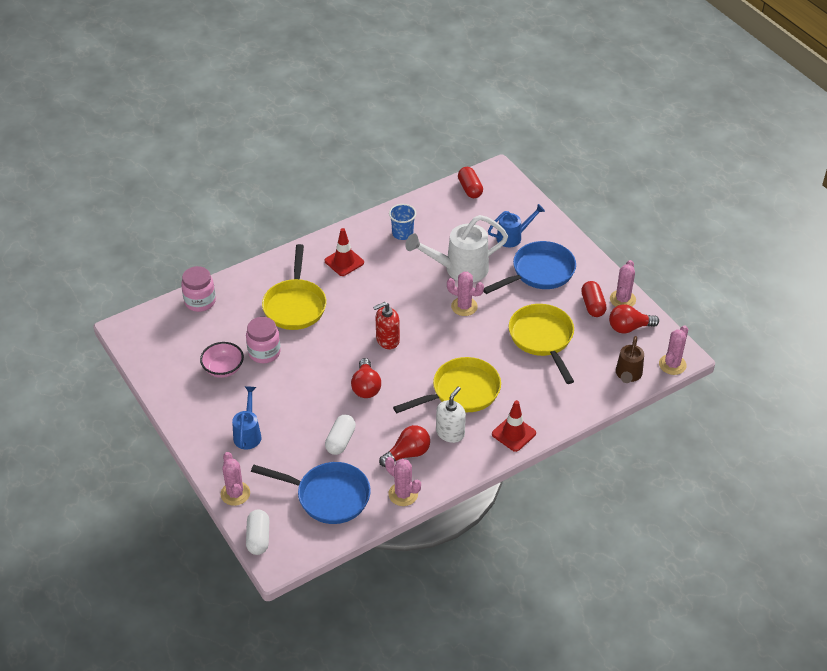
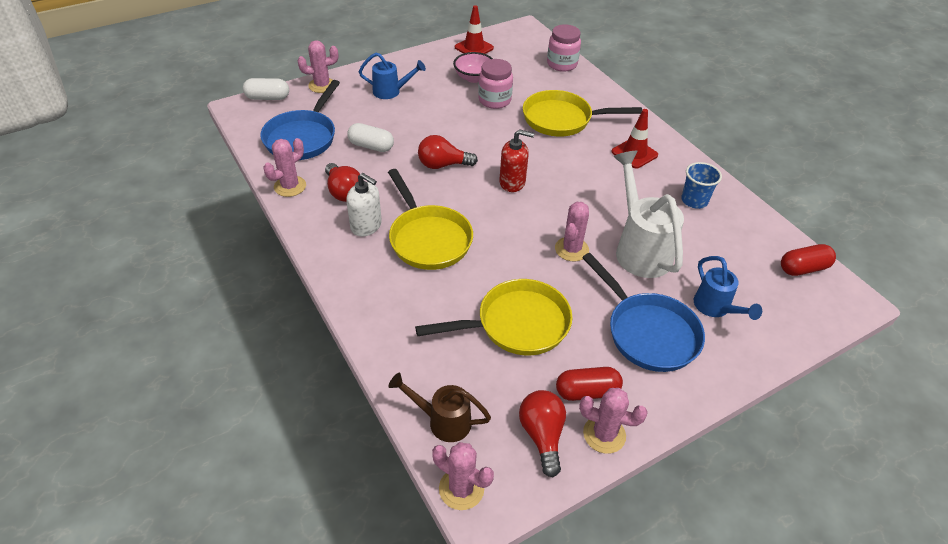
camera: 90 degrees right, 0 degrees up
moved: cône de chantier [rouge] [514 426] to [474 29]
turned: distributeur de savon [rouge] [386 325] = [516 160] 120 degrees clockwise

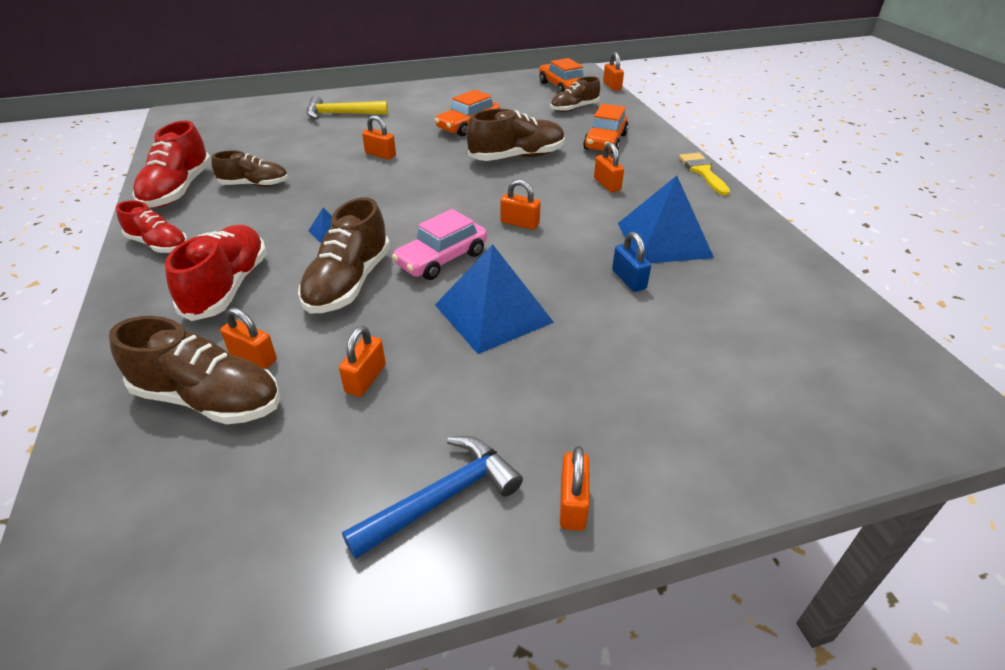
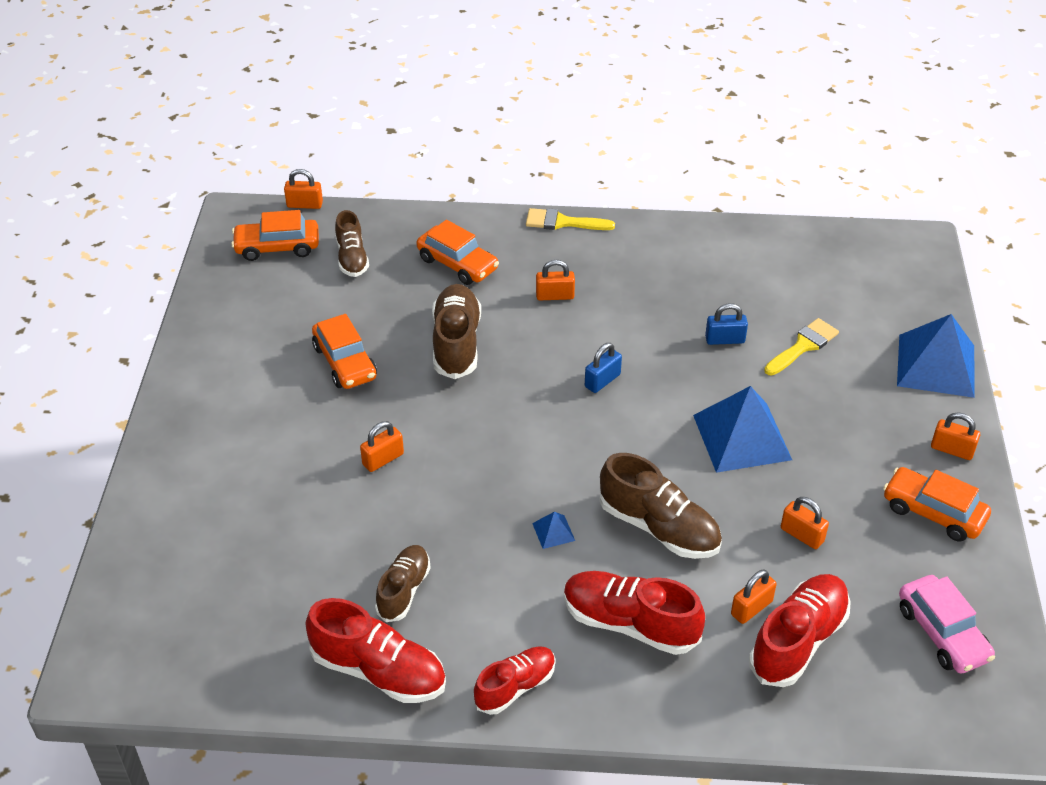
camera: 70 degrees left, 5 degrees up
removed: marteau [jaune] [347 107]
added: pinceau [jaune] [801 347]
moved: voiture [rose] [439 244] to [947 624]; pyramide [bleu] [666 219] to [936 356]
replaced: marteau [bleu] [432 497] to voiture [orange] [937 504]
recoloured: chaussure [marron] [194 370] to chaussure [rouge] [800 630]; cadenas [orange] [520 205] to cadenas [bleu] [603 368]

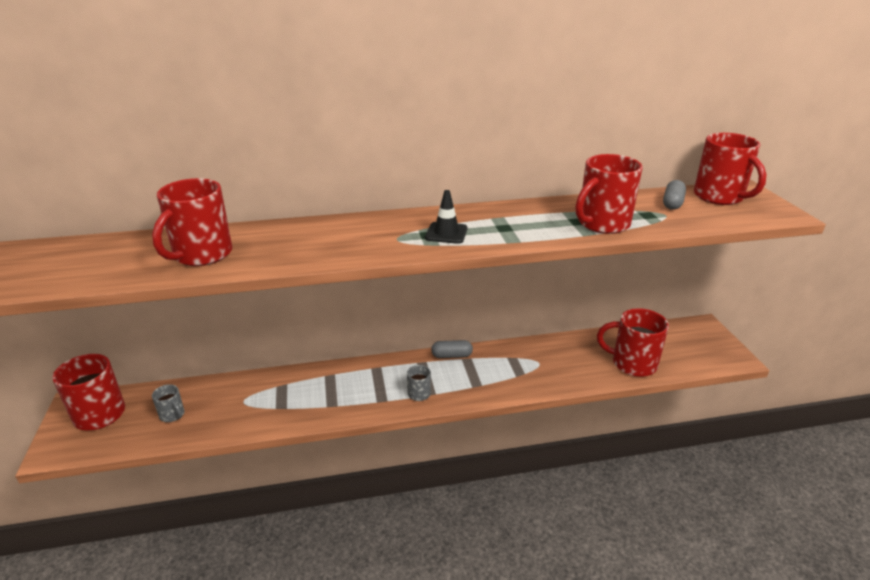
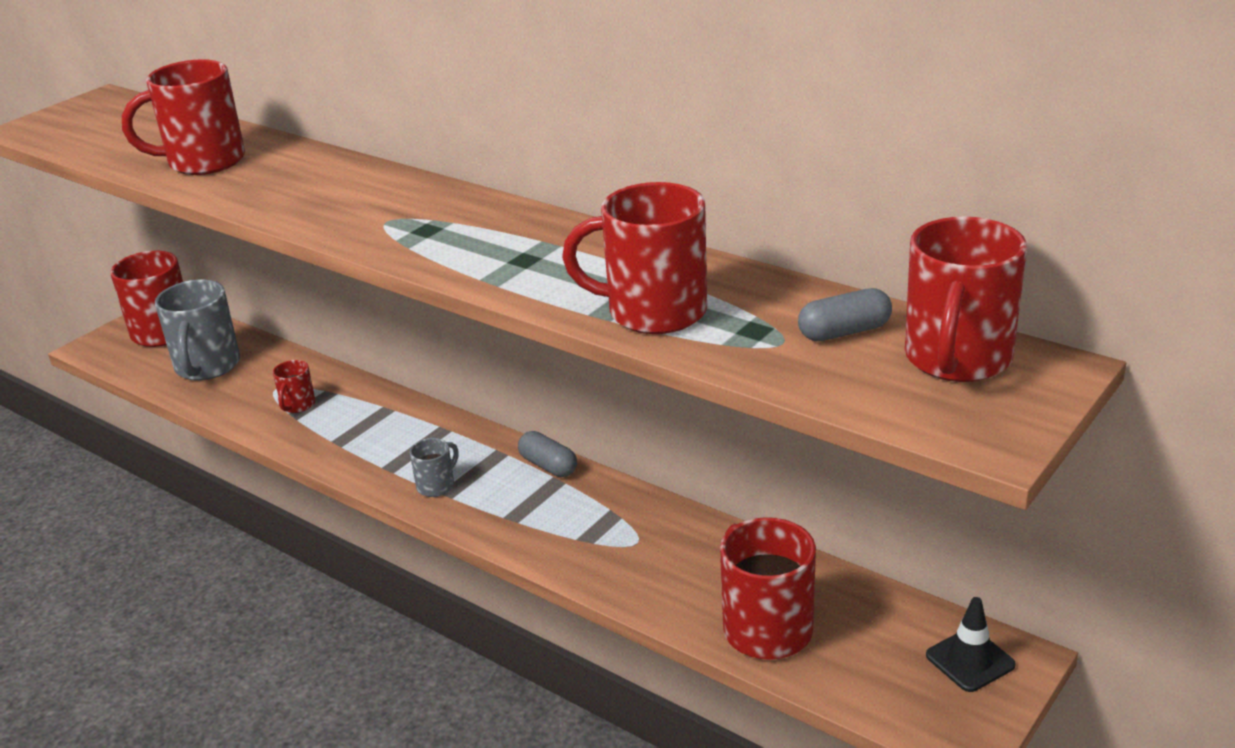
camera: 50 degrees right, 0 degrees up
added: tasse [rouge] [294 386]
moved: cône de chantier [noir] [446 217] to [971 644]
resized: tasse [gris] [168 403] = [197 330] x2.00

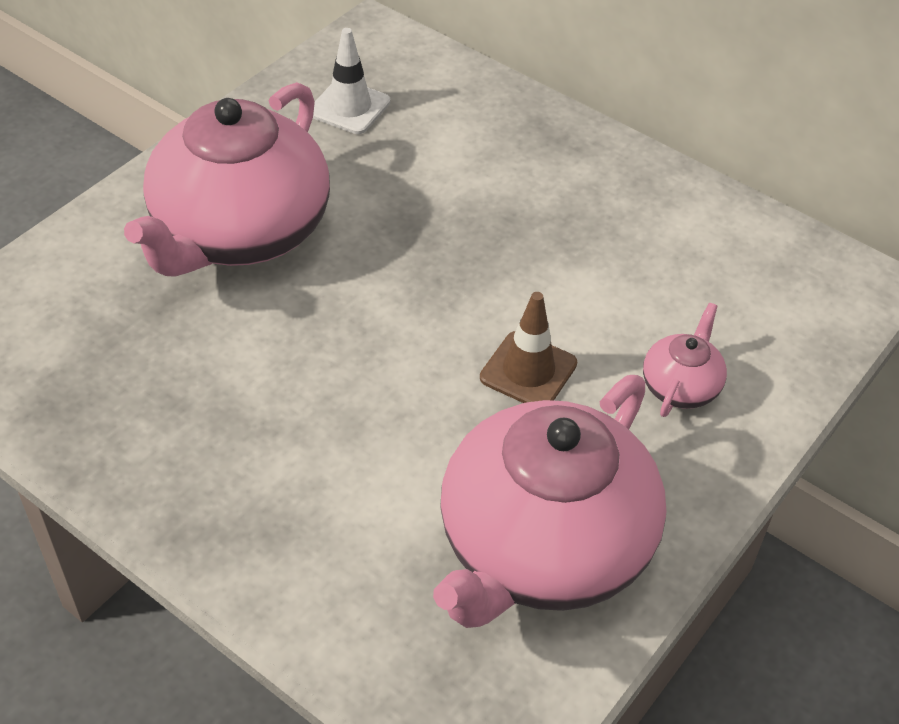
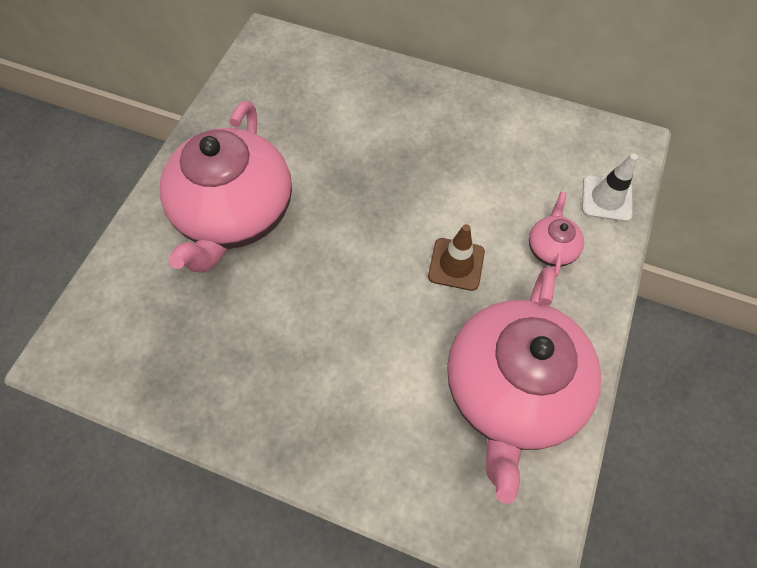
camera: 15 degrees left, 15 degrees up
moved: cône de chantier [blanc] [352 81] to [610 188]

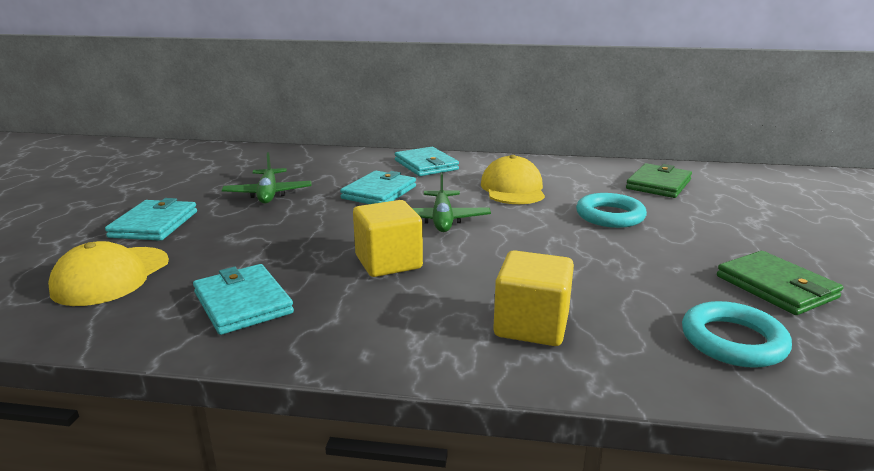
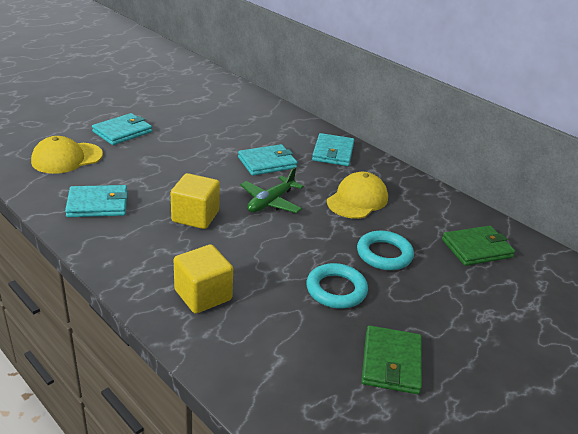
camera: 35 degrees right, 10 degrees up
removed: avion [vert] [266 178]
moved: anneau [turquoise] [737 334] to [337 286]
turned: portefeuille [turquoise] [243 299] = [96 201] 75 degrees clockwise

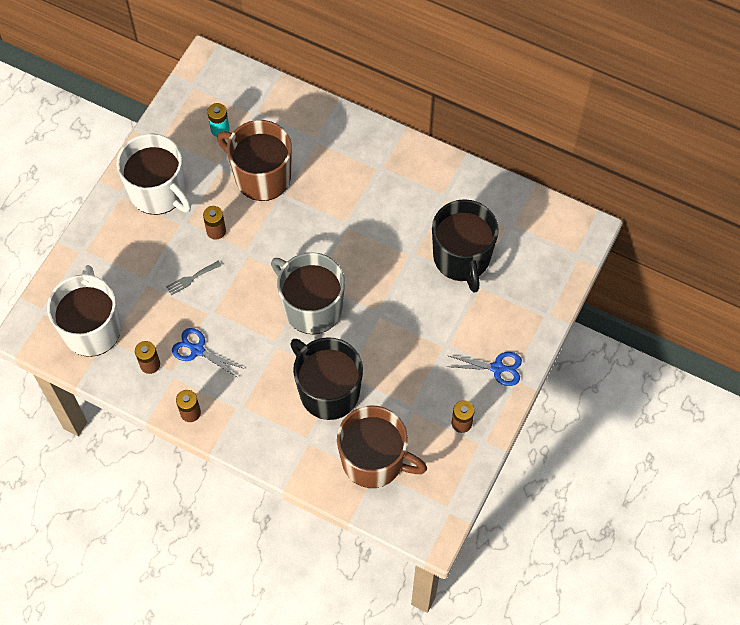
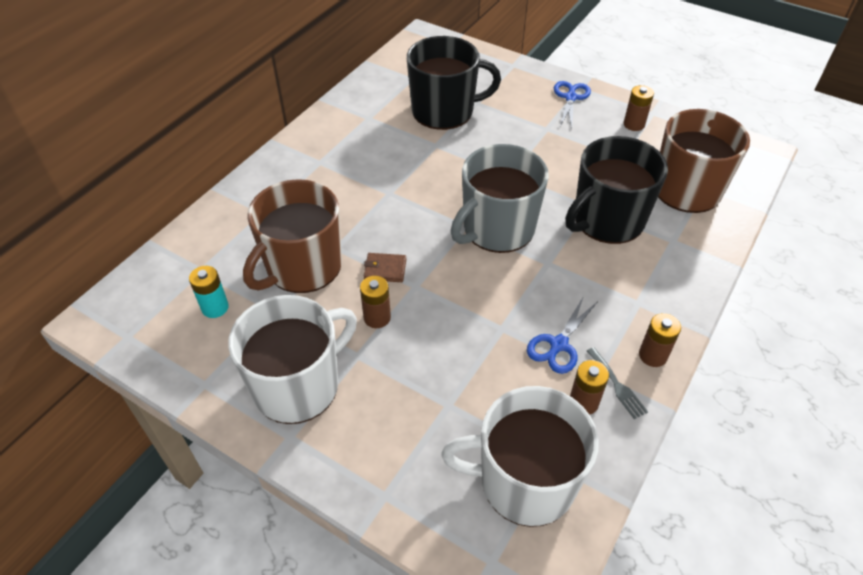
camera: 85 degrees left, 15 degrees down
added: portefeuille [marron] [385 267]
moved: fourchette [gris] [193 278] to [617 383]

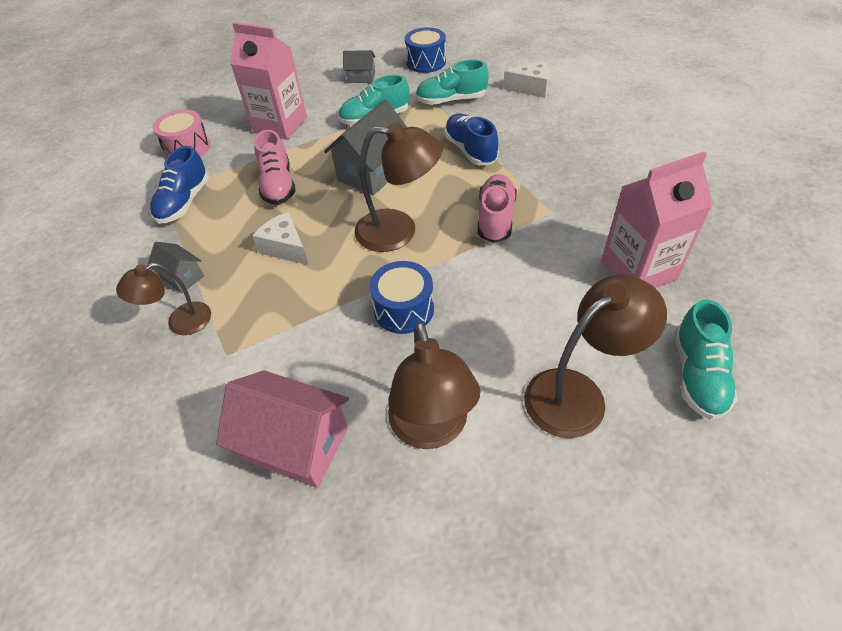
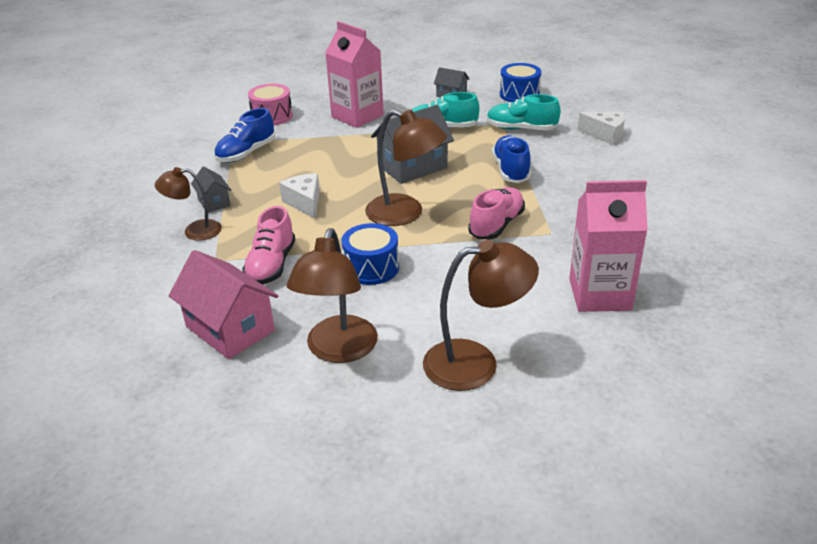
camera: 20 degrees right, 15 degrees down
removed: chaussure [turquoise] [706 359]
moved: chaussure [rose] [275 167] to [268 245]

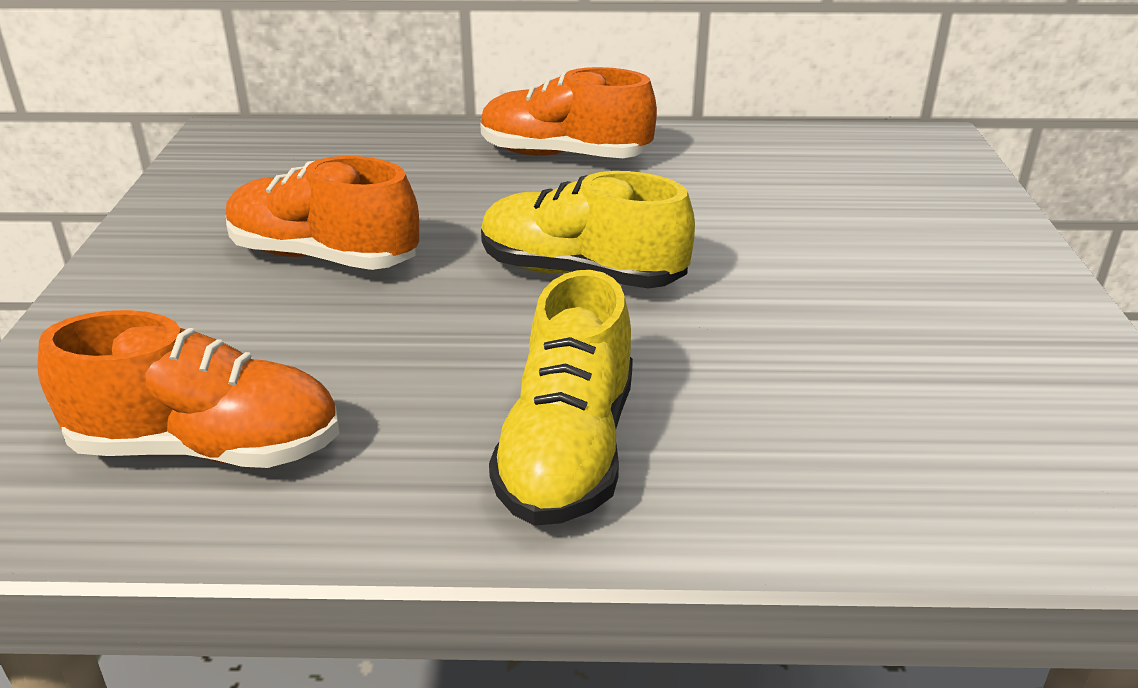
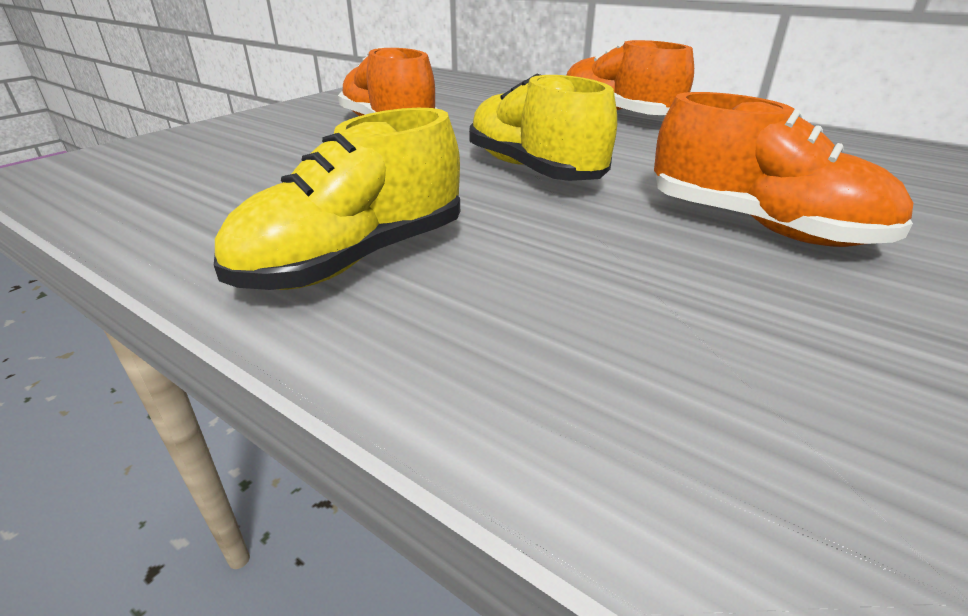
camera: 35 degrees right, 0 degrees up
moved: chaussure [orange] [188 389] to [783 169]

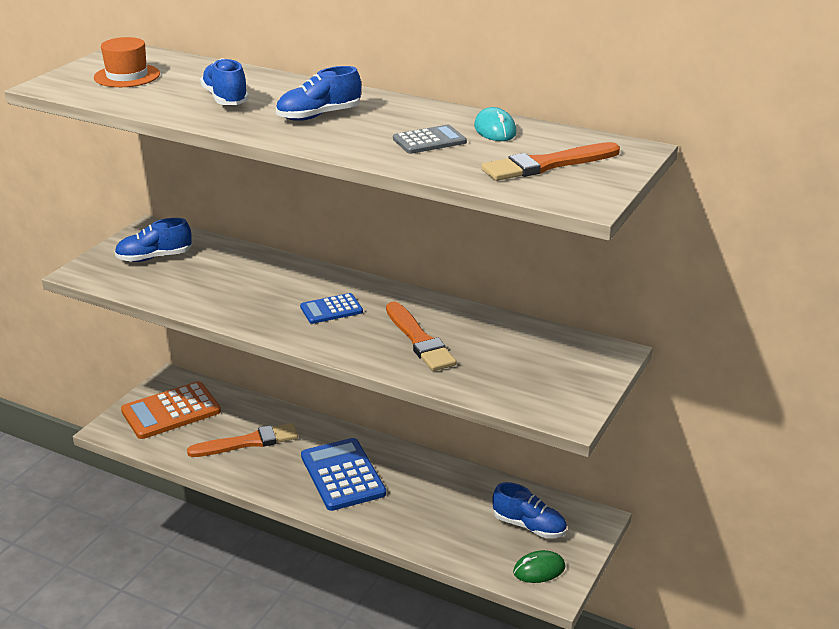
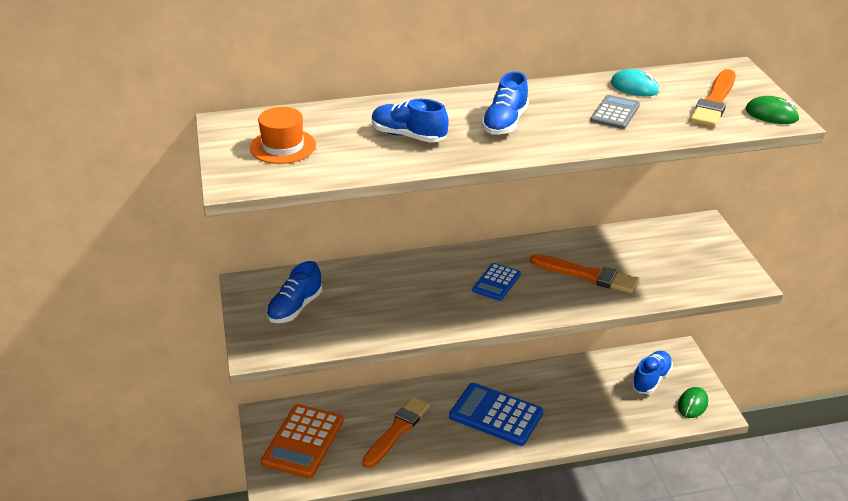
camera: 40 degrees left, 5 degrees up
added: souris [vert] [773 110]
turned: chaussure [bleu] [529 510] = [652 372] 45 degrees counterclockwise

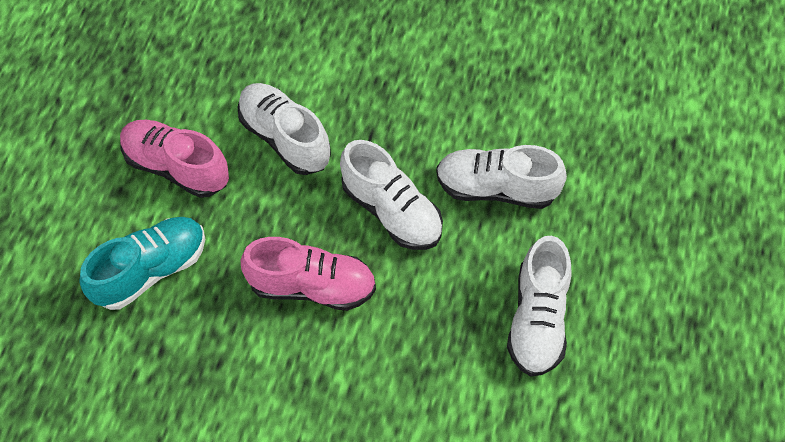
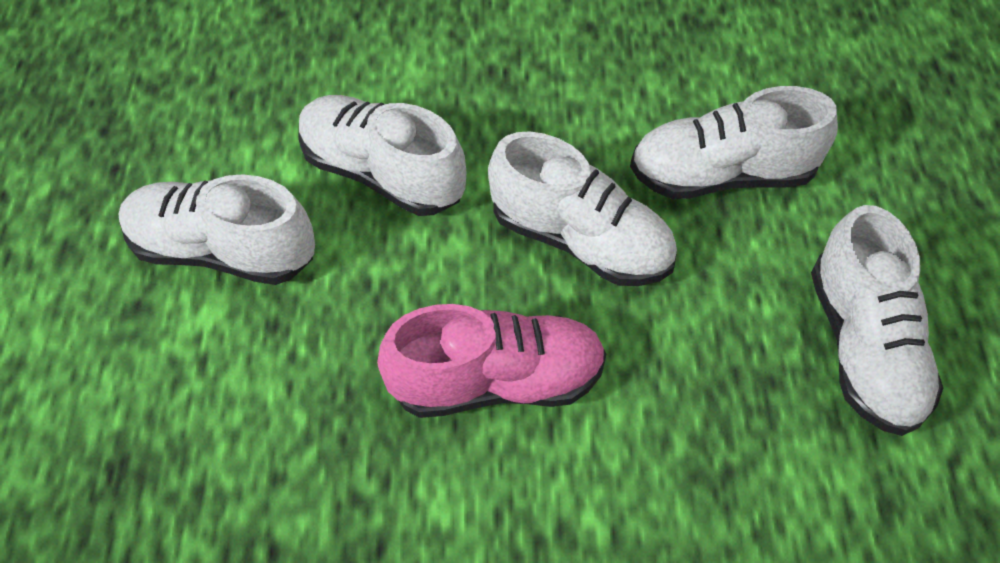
camera: 15 degrees left, 5 degrees down
removed: chaussure [turquoise] [142 263]
recoloured: chaussure [rose] [174 159] to chaussure [blanc] [216 229]

